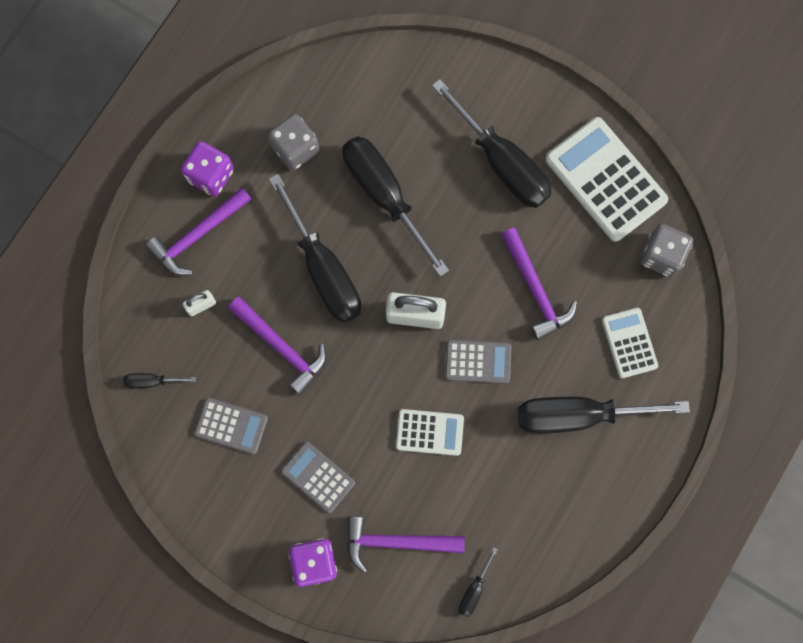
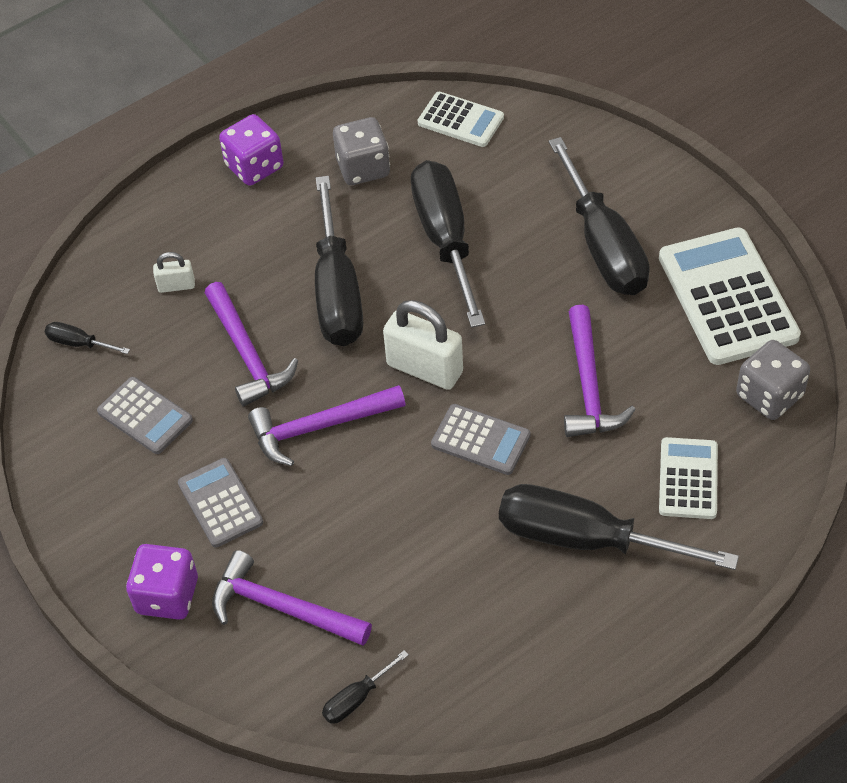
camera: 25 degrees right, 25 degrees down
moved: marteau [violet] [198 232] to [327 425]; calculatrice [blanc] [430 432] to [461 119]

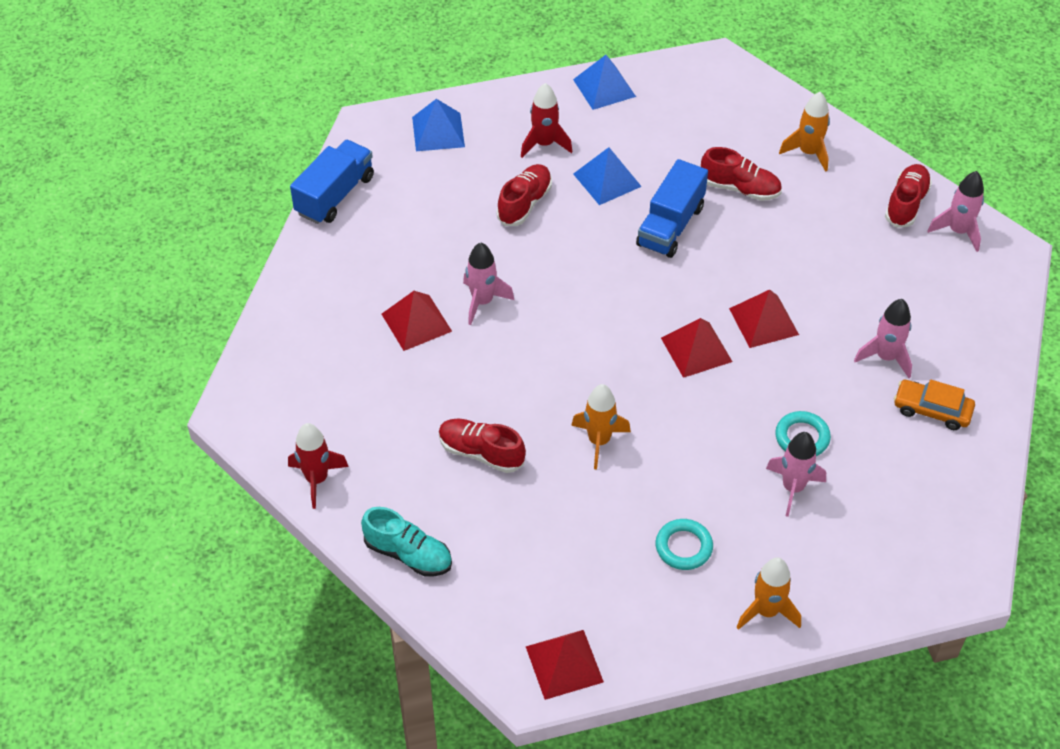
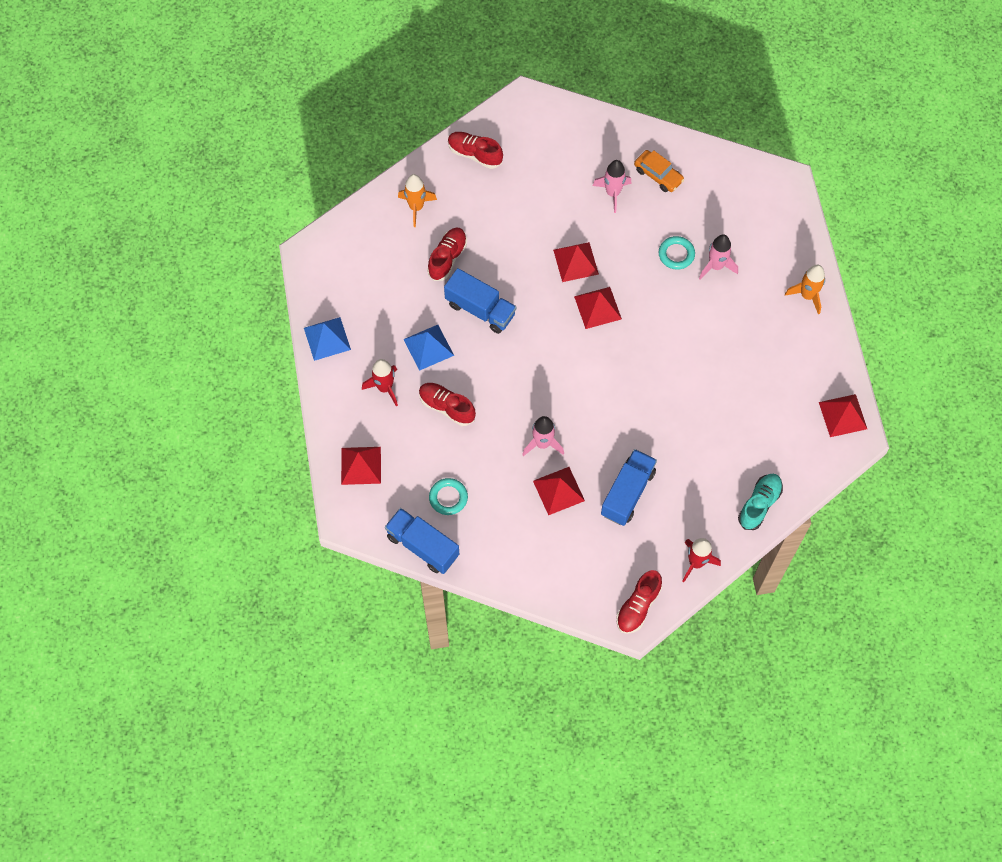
camera: 85 degrees left, 15 degrees up
removed: fusée [orange] [601 427]; fusée [rose] [955 211]
added: camion [bleu] [629 487]
moved: chaussure [rouge] [482 446] to [639 602]; anneau [turquoise] [684 544] to [448 496]
recoloured: pyramide [bleu] [438 125] to pyramide [rouge] [361 466]
turned: voiture [orange] [934 404] = [659 171] 75 degrees counterclockwise

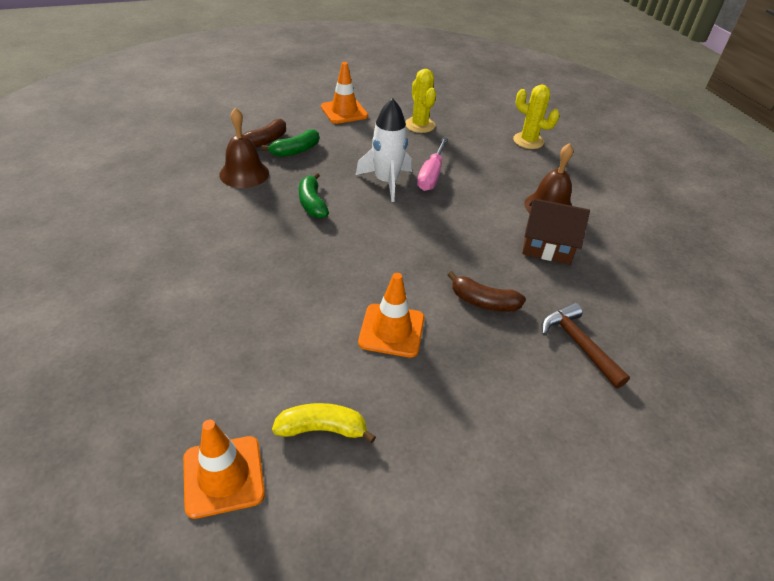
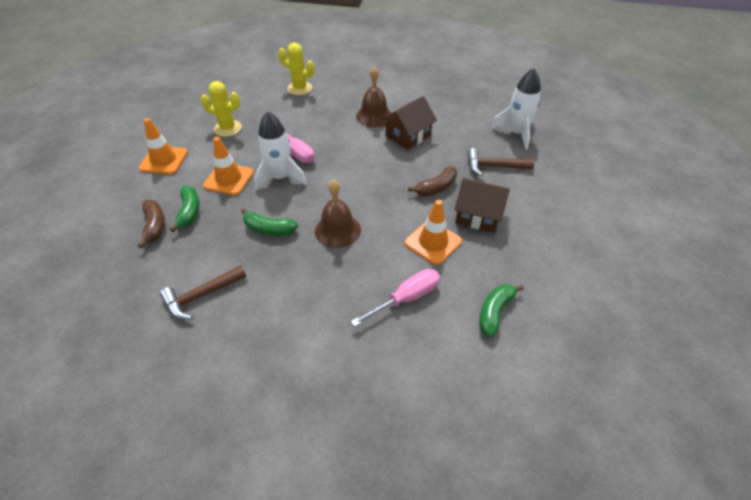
camera: 55 degrees left, 5 degrees up
added: marteau [marron] [203 292]; tournevis [rose] [395 298]; maison [marron] [482 205]; fusée [blanc] [516 109]
moved: cône de chantier [orange] [224 469] to [228 166]; cloche [marron] [244 147] to [338 214]
recoloured: banane [jaune] [324 423] to banane [vert] [501 310]
turned: cactus [jaune] [536 117] = [296 69] 45 degrees clockwise

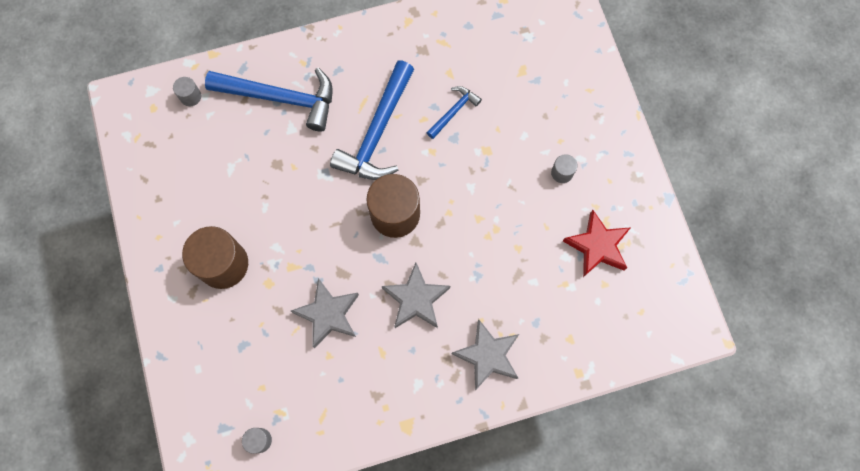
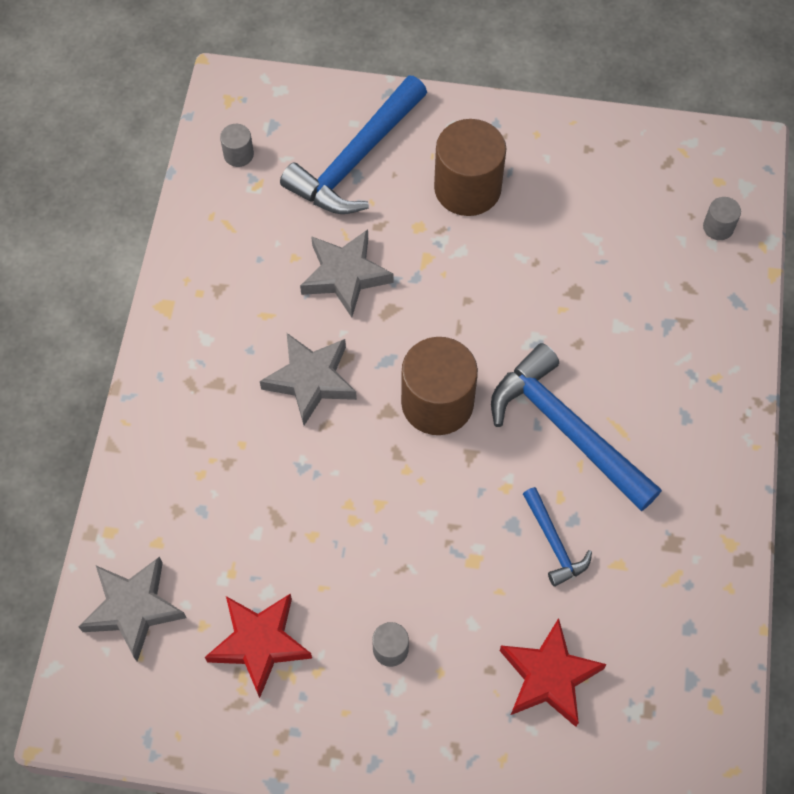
camera: 115 degrees right, 10 degrees down
added: étoile [rouge] [553 672]
moved: marteau [bleu] [269 100] to [353 145]; étoile [gris] [485 355] to [133 609]

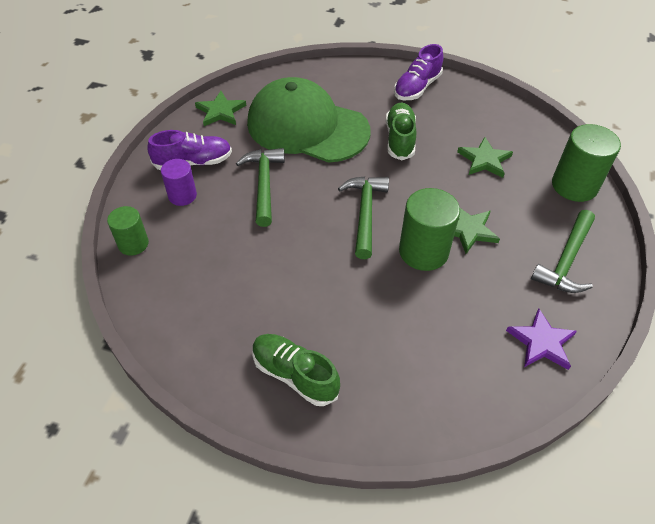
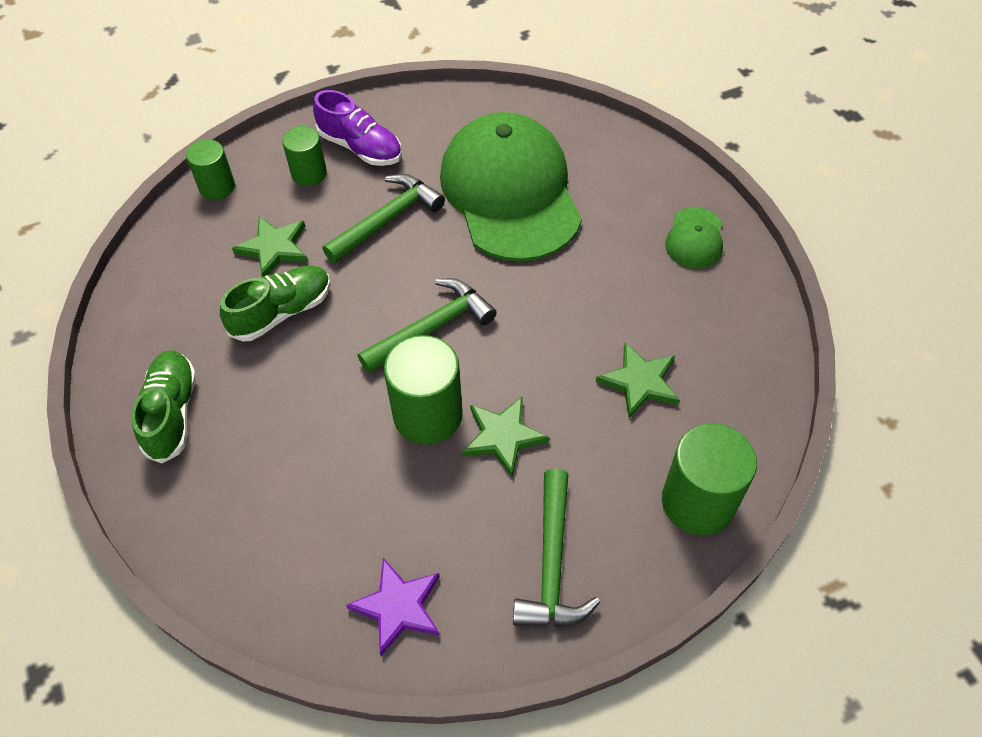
camera: 50 degrees right, 5 degrees up
moved: étoile [vert] [220 108] to [270 246]; chaussure [vert] [401 131] to [275 303]
replaced: chaussure [violet] [418 72] to casquette [vert] [694 238]
recoloured: cylindre [violet] [179 182] to cylindre [vert] [304 156]
turned: marteau [vert] [563 251] = [556 548] 75 degrees counterclockwise

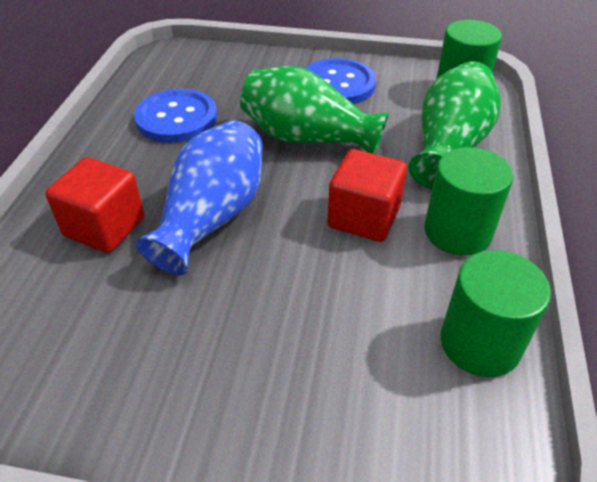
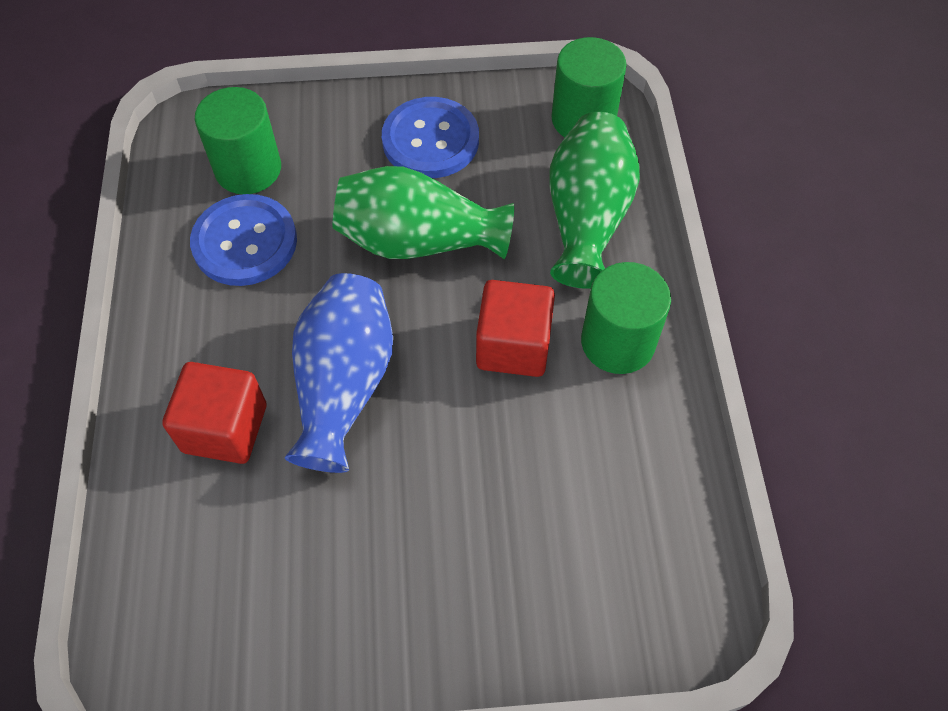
camera: 15 degrees left, 15 degrees up
moved: cylindre [vert] [496 313] to [238 140]

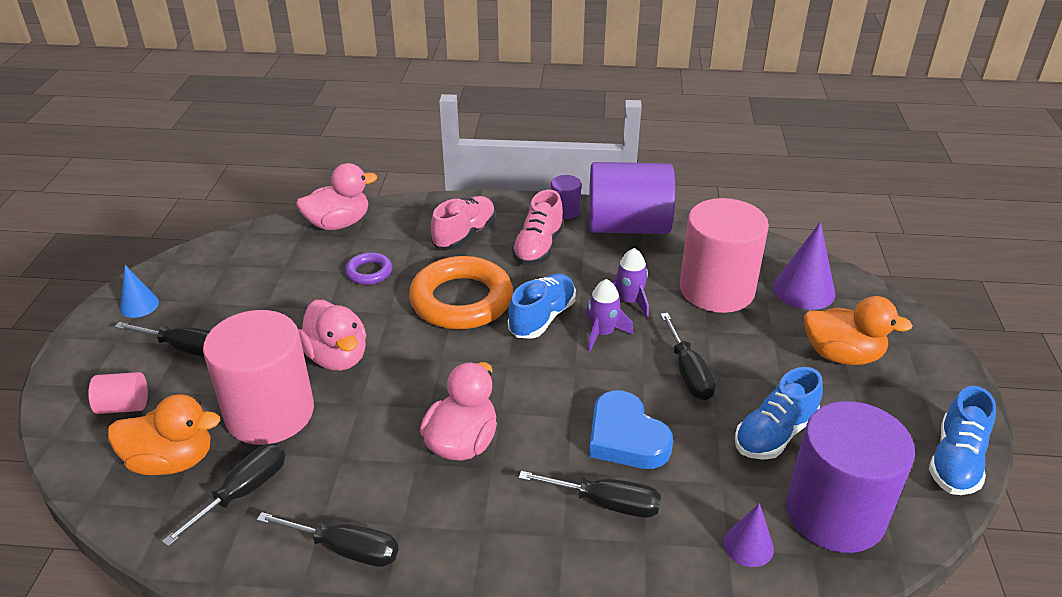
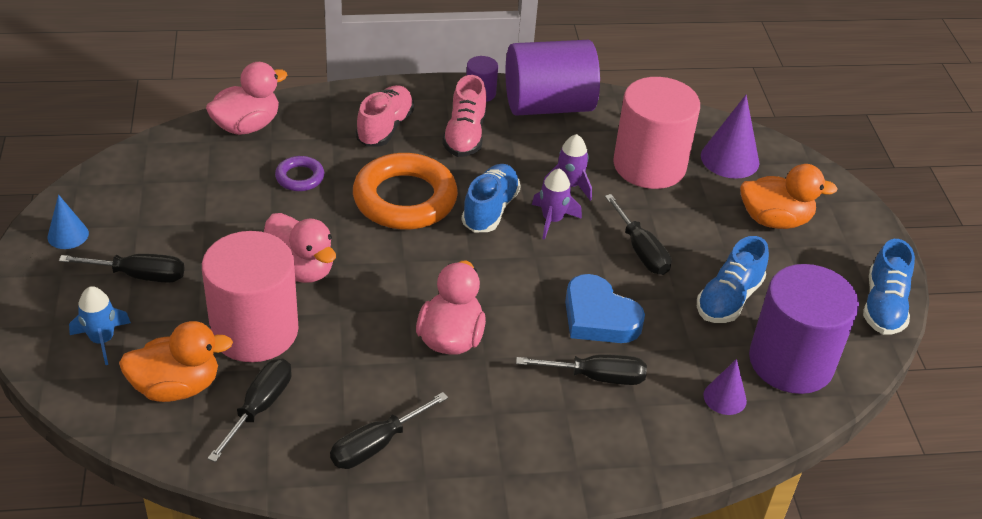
camera: 15 degrees left, 5 degrees up
replaced: cylindre [rose] [118 393] to fusée [bleu] [100 325]
turned: tournevis [noir] [328 539] = [389 430] 135 degrees clockwise

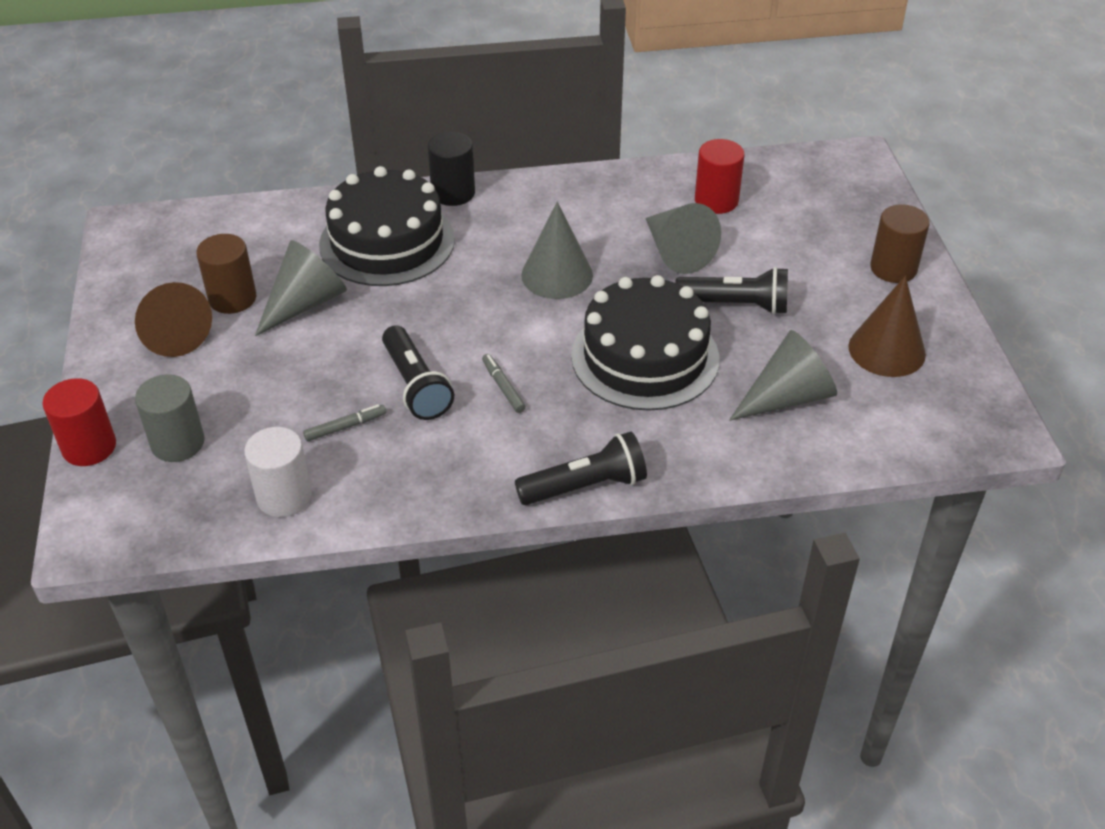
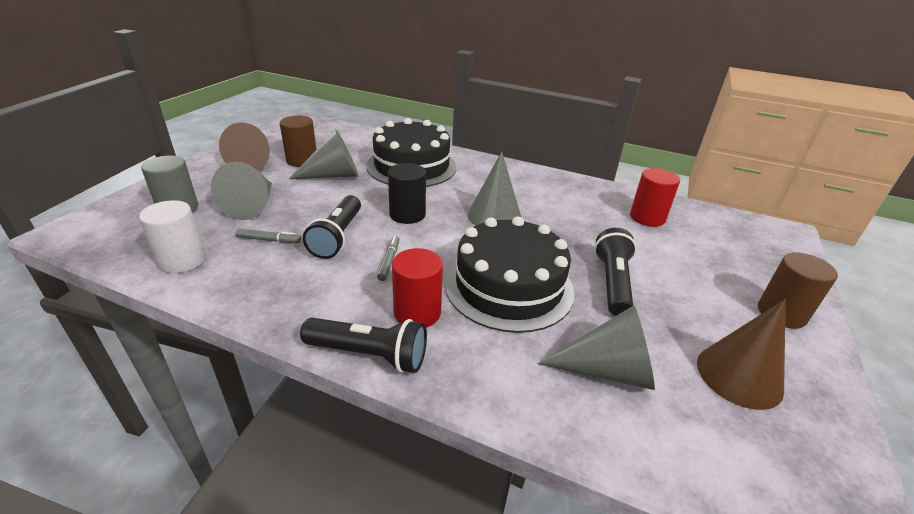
camera: 30 degrees right, 10 degrees down
moved: cylindre [rouge] [79 422] to [417 288]; cylindre [noir] [451 169] to [407 193]; cône [gris] [683 238] to [241 191]
turned: lampe de poche [noir] [731 291] = [615 272] 120 degrees counterclockwise

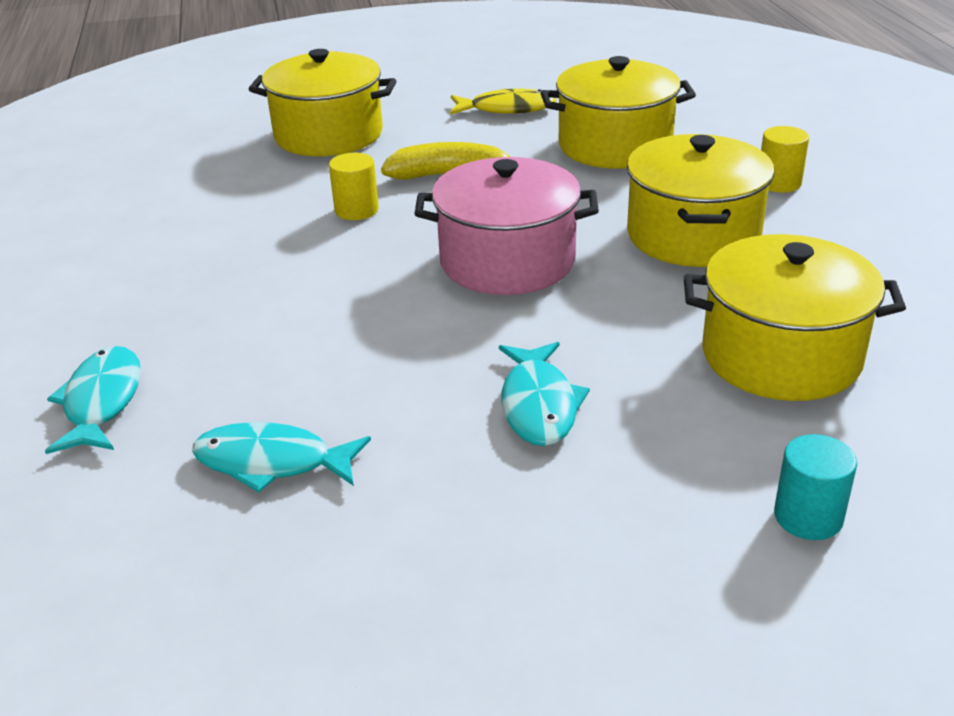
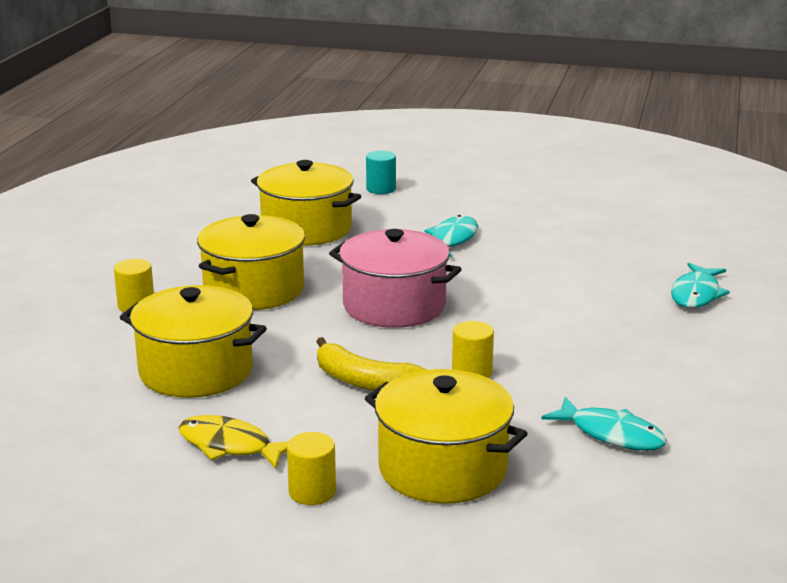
camera: 155 degrees left, 10 degrees down
added: cylindre [jaune] [311 468]
moved: poisson [turquoise] [281 457] to [604 424]

